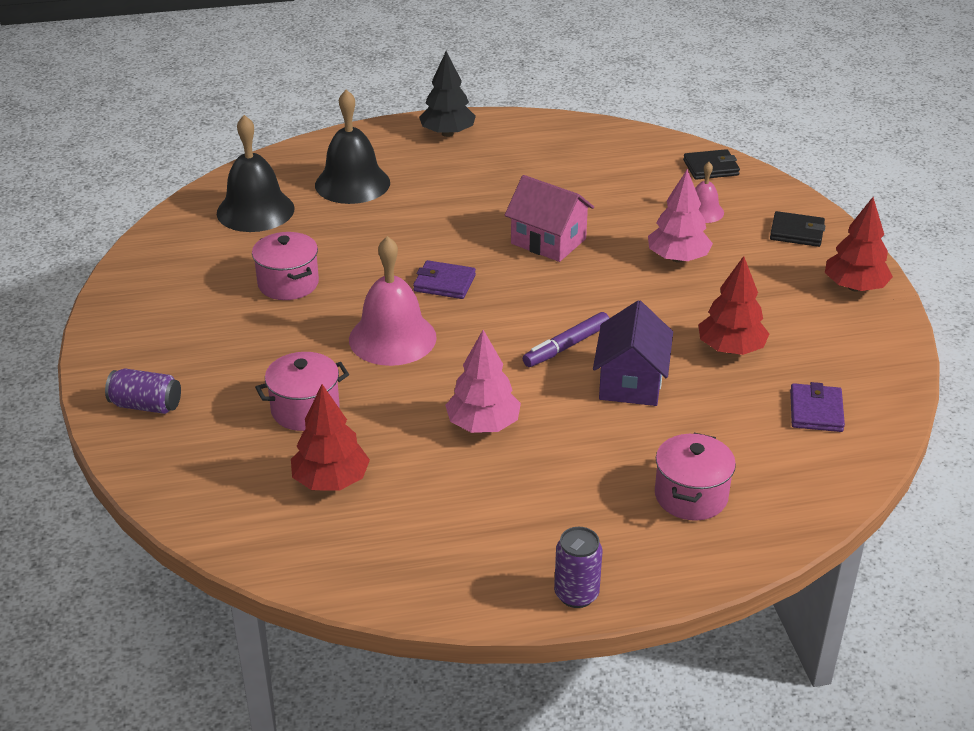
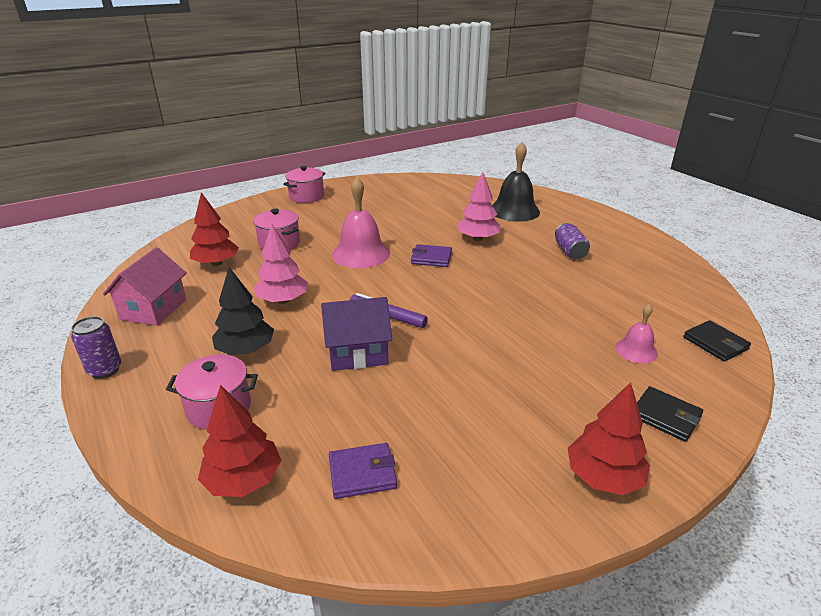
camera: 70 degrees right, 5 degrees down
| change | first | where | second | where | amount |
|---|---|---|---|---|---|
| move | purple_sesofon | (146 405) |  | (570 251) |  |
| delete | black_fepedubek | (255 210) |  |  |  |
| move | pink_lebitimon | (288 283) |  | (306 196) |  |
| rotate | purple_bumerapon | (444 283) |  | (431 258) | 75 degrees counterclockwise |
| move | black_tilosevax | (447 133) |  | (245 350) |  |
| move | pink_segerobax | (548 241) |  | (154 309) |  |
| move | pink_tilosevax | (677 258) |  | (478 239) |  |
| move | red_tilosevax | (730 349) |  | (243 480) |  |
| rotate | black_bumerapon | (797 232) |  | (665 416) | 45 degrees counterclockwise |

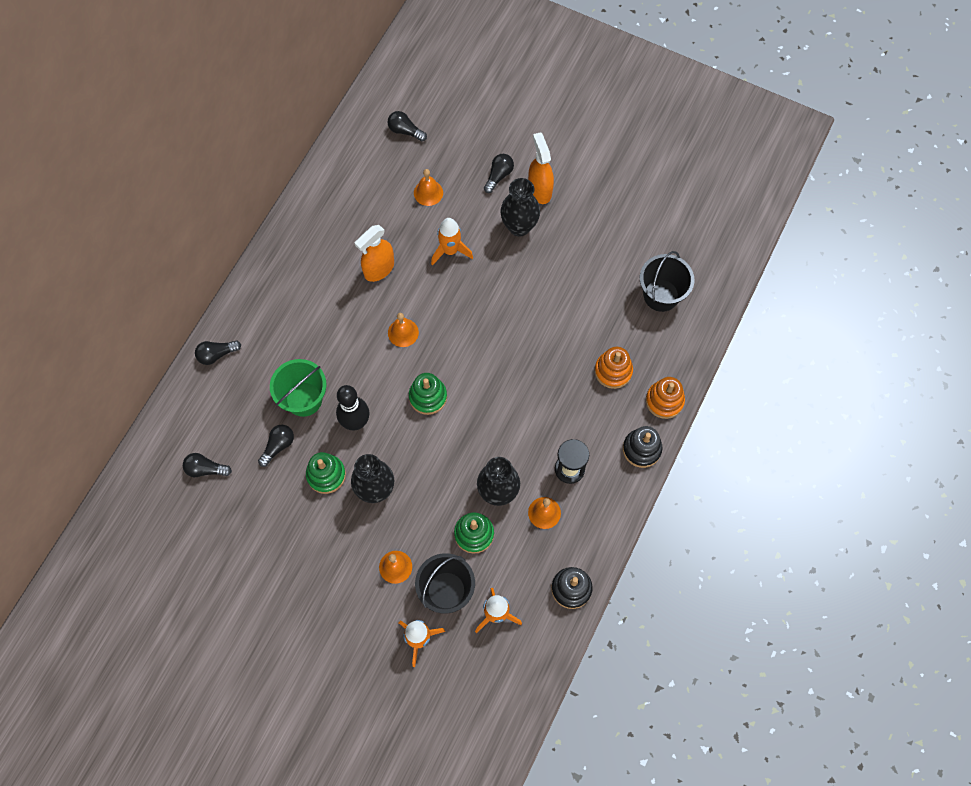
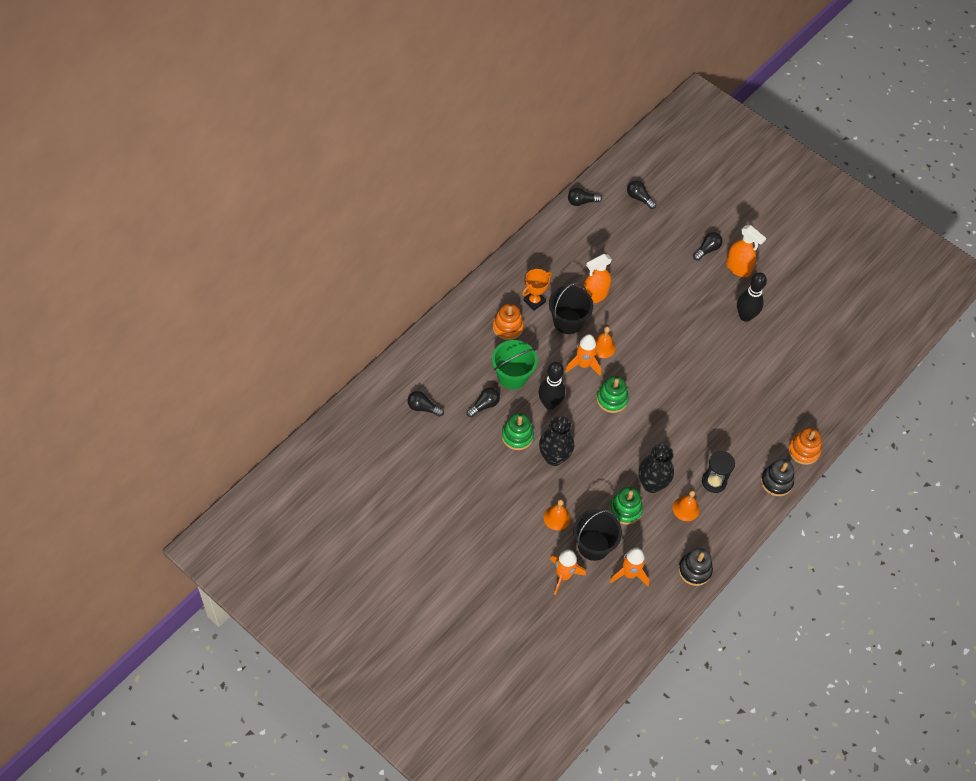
camera: 10 degrees right, 10 degrees down
| change | first | where | second | where | amount |
|---|---|---|---|---|---|
| move | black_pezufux | (217 354) |  | (581 202) |  |
| delete | orange_fepedubek | (428 192) |  |  |  |
| move | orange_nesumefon | (450 250) |  | (583 364) |  |
| delete | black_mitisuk | (519 227) |  |  |  |
| rotate | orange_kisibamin | (539 190) |  | (738 268) | 135 degrees clockwise |
| move | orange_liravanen | (613 371) |  | (507 327) |  |
| move | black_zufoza | (661 295) |  | (568 321) |  |
| insert |  |  | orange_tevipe | (534 301) |  |
| insert |  |  | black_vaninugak | (745 316) |  |

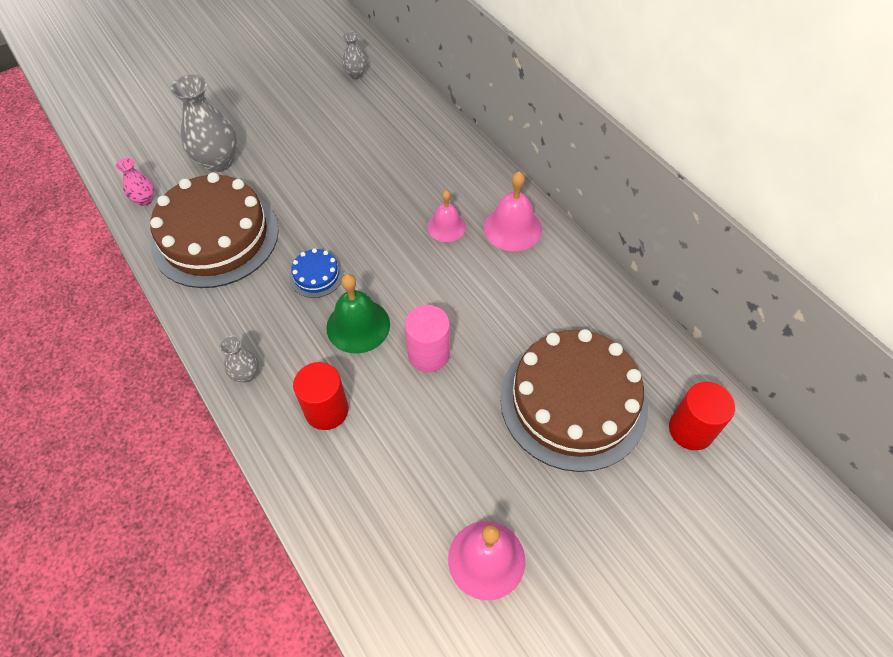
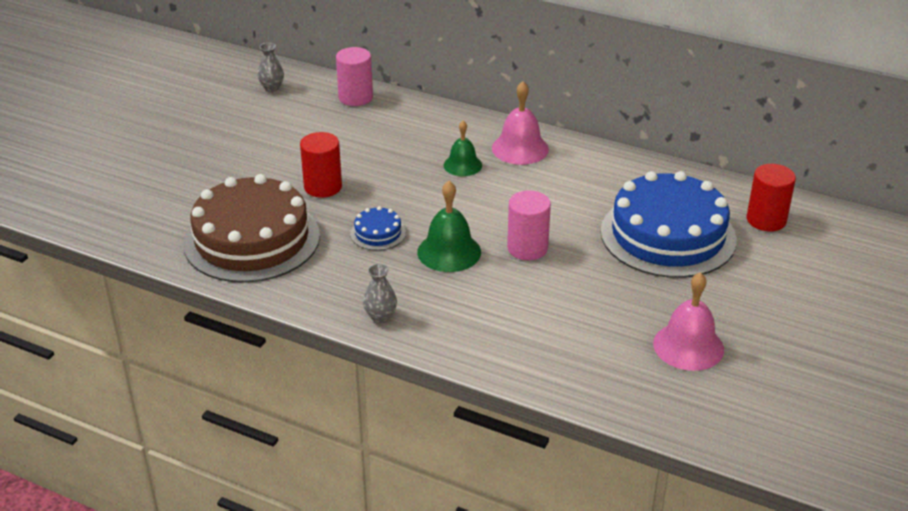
camera: 30 degrees left, 20 degrees down
| change | first | where | second | where | amount |
|---|---|---|---|---|---|
| delete | pink_mitisuk | (145 200) |  |  |  |
| delete | grey_mitisuk | (218 162) |  |  |  |
| move | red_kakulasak | (326 410) |  | (323 187) |  |
| recolor | pink_fepedubek | (446 226) | green_fepedubek | (462 165) |  |
| recolor | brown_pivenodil | (573 401) | blue_pivenodil | (668 235) |  |
| insert |  |  | pink_kakulasak | (355 97) |  |

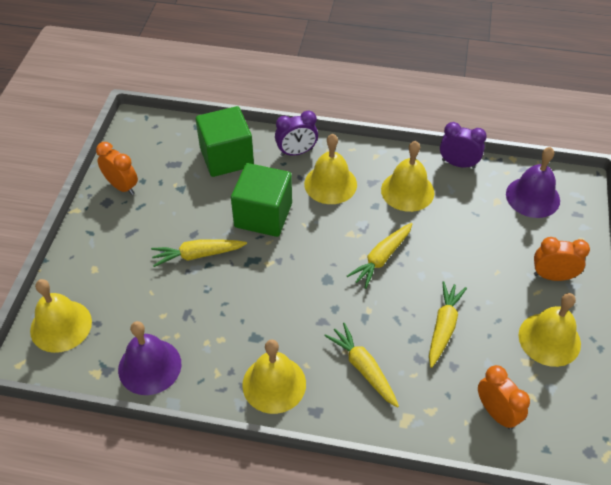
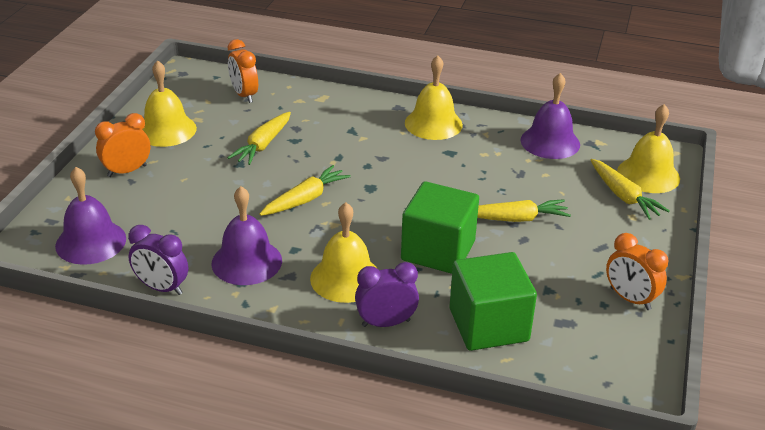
camera: 175 degrees left, 15 degrees down
| change | first | where | second | where | amount |
|---|---|---|---|---|---|
| move | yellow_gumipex | (363 368) |  | (623 196) |  |
| recolor | yellow_fepedubek | (407 191) | purple_fepedubek | (246 261) |  |
| rotate | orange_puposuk | (552 276) |  | (127 171) | 135 degrees clockwise |

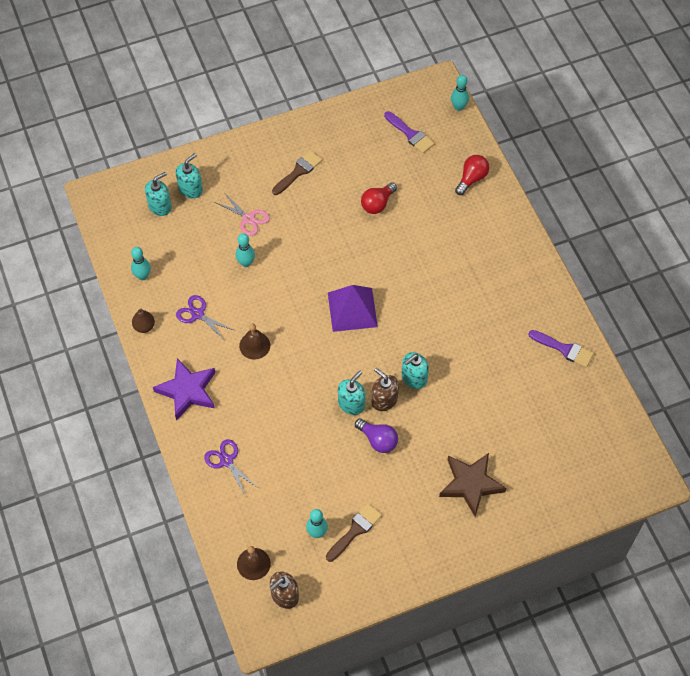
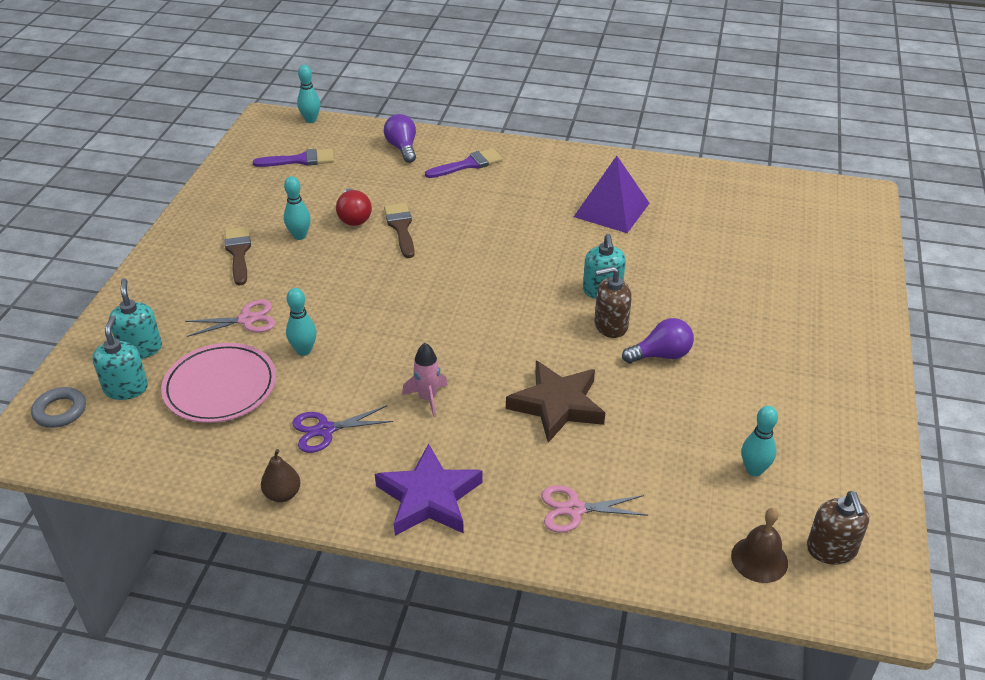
camera: 55 degrees left, 20 degrees down
| change | first | where | second | where | amount |
|---|---|---|---|---|---|
| move | turquoise_vaninugak | (143 276) |  | (299 236) |  |
| recolor | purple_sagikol | (226 461) | pink_sagikol | (574 509) |  |
| replace | brown_fepedubek | (254 345) | pink_nesumefon | (428 398) |  |
| move | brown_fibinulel | (355 530) |  | (401 228) |  |
| move | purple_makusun | (352 309) |  | (611 210) |  |
| delete | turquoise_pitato | (351 404) |  |  |  |
| move | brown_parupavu | (471 484) |  | (557 405) |  |
| recolor | red_pezufux | (471 179) | purple_pezufux | (402 148) |  |
| move | purple_fibinulel | (564 349) |  | (468 164) |  |
| insert |  |  | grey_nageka | (60 411) |  |
| insert |  |  | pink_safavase | (220 387) |  |

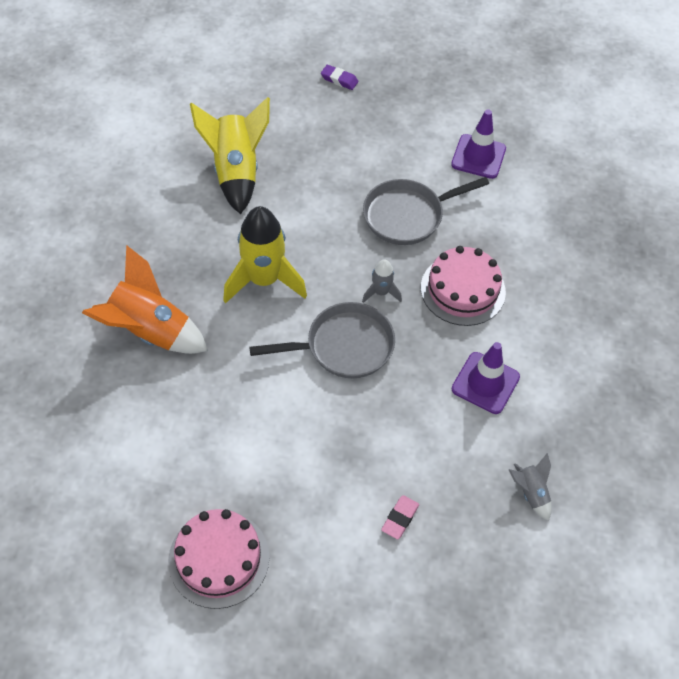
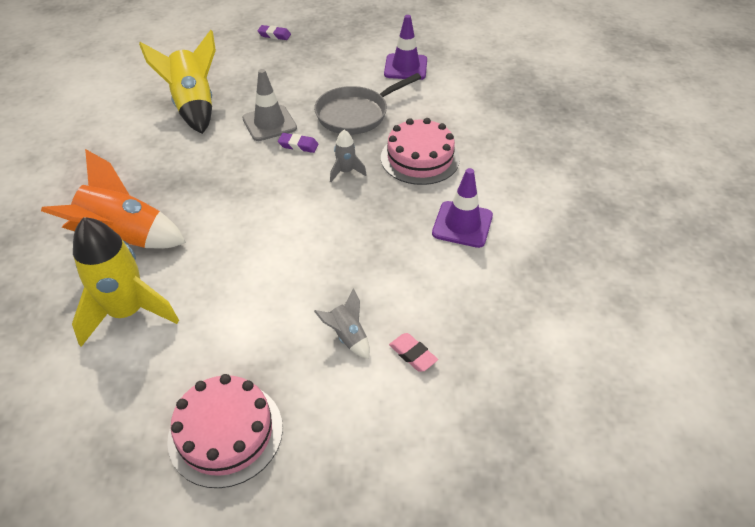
camera: 10 degrees left, 10 degrees down
| change | first | where | second | where | amount |
|---|---|---|---|---|---|
| move | yellow_nesumefon | (264 280) |  | (128 312) |  |
| delete | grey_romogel | (344 346) |  |  |  |
| rotate | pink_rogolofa | (400 518) |  | (412 355) | 60 degrees counterclockwise |
| move | grey_nesumefon | (530 493) |  | (347 336) |  |
| insert |  |  | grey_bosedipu | (269 123) |  |
| insert |  |  | purple_rogolofa | (298 145) |  |

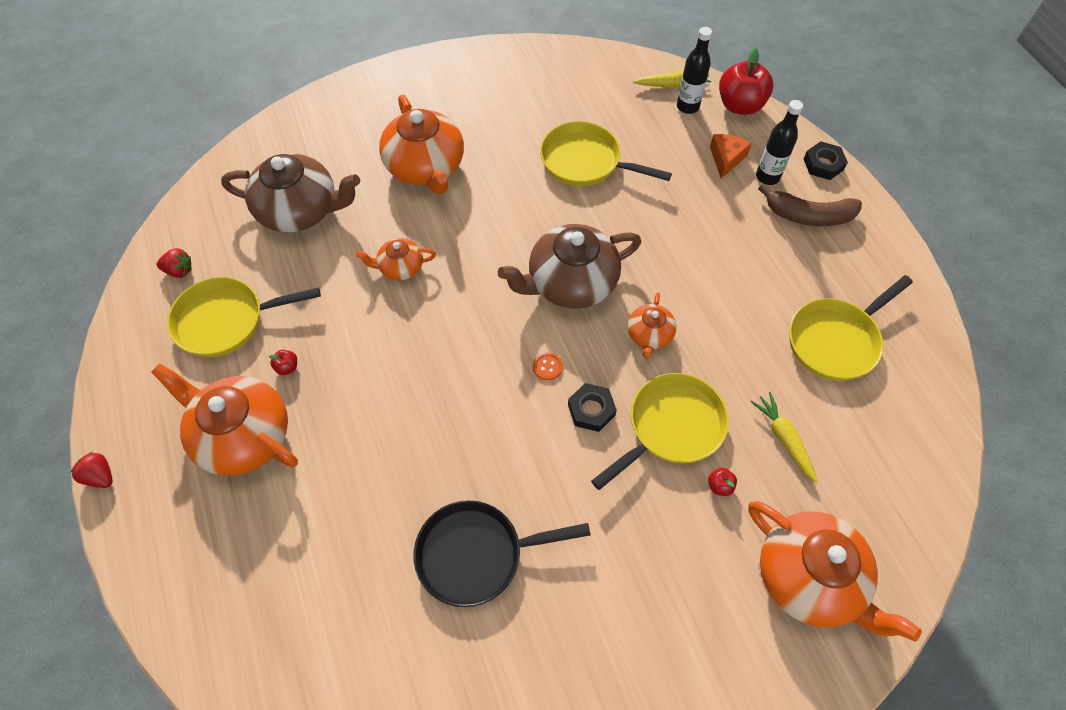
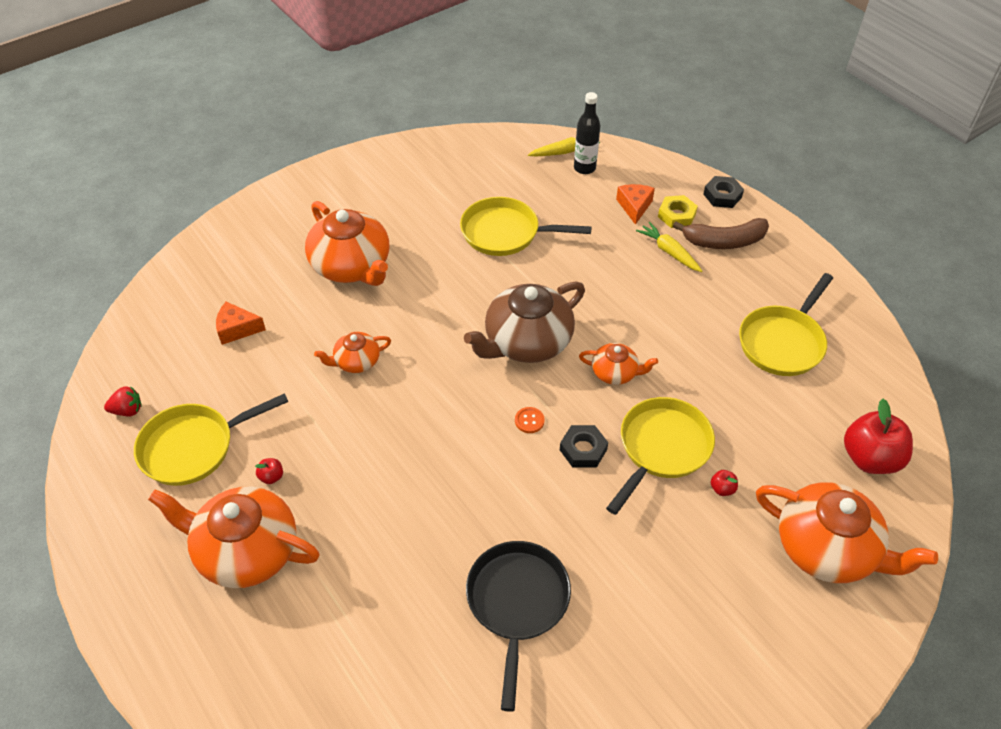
camera: 15 degrees left, 10 degrees down
| change | first | where | second | where | amount |
|---|---|---|---|---|---|
| delete | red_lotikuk | (100 476) |  |  |  |
| replace | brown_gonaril | (300 210) | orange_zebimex | (237 329) |  |
| rotate | black_romogel | (477 554) |  | (517 603) | 120 degrees clockwise |
| rotate | orange_gonaril | (649 335) |  | (615 373) | 75 degrees counterclockwise |
| move | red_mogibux | (740 105) |  | (870 458) |  |
| move | yellow_gumipex | (784 439) |  | (669 252) |  |
| replace | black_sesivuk | (767 177) | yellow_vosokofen | (676 215) |  |

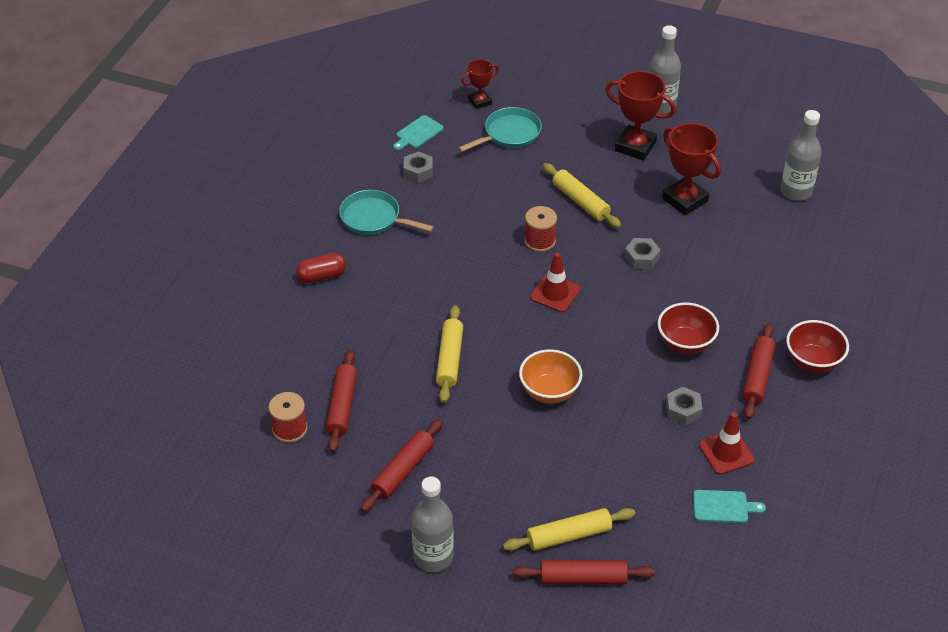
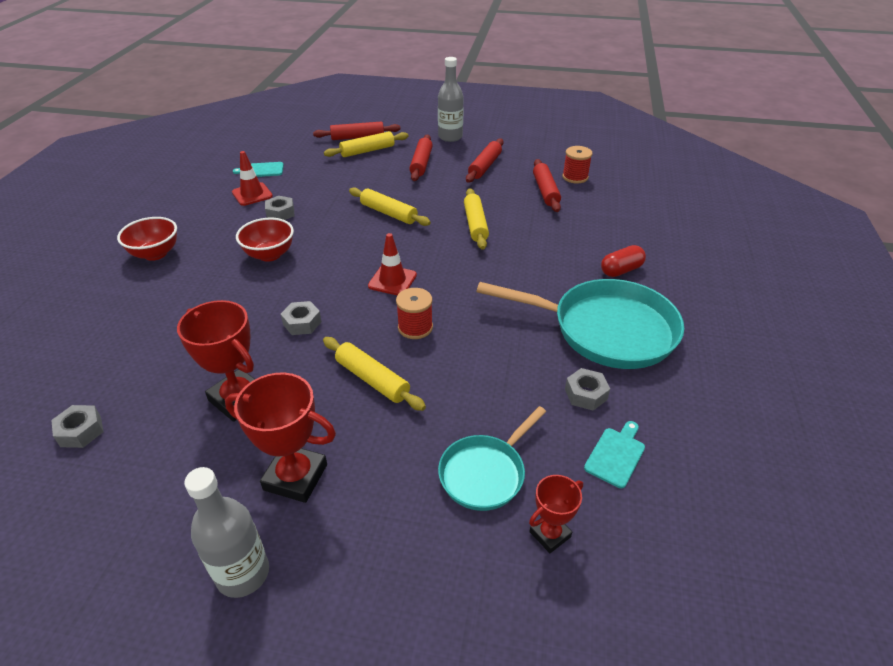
camera: 170 degrees right, 5 degrees down
| change | first | where | second | where | amount |
|---|---|---|---|---|---|
| resize | turquoise_romogel | (374 218) |  | (605 330) | x1.79 |
| replace | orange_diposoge | (549 392) | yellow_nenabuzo | (388 213) |  |
| move | red_nenabuzo | (757 376) |  | (421 163) |  |
| replace | grey_sesivuk | (796 191) | grey_vosokofen | (81 431) |  |

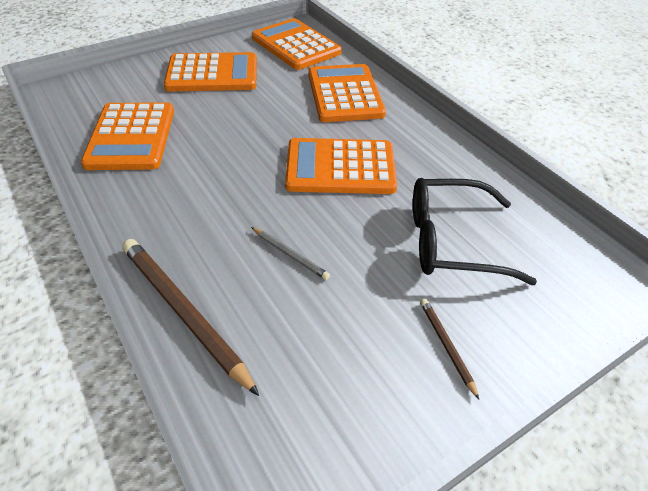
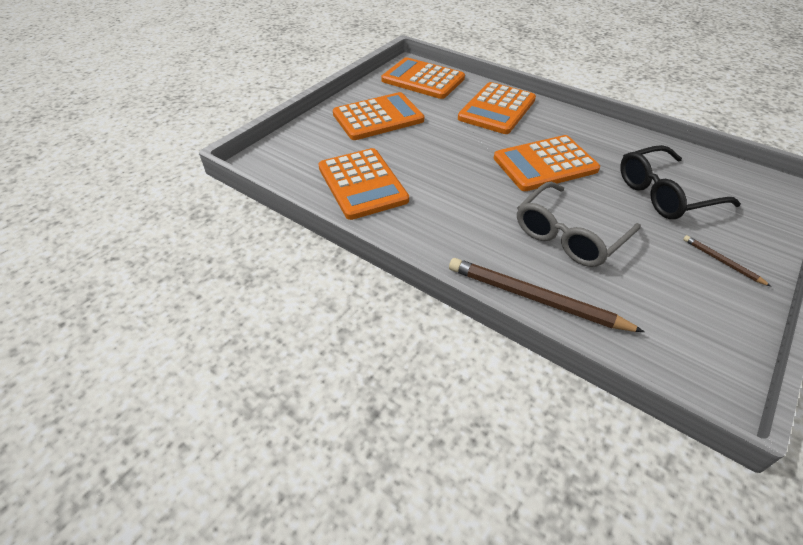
camera: 20 degrees left, 0 degrees up
| change | first | where | second | where | amount |
|---|---|---|---|---|---|
| replace | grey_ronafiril | (290 255) | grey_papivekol | (569 235) |  |
| rotate | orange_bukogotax | (345 94) |  | (497 109) | 120 degrees counterclockwise |

